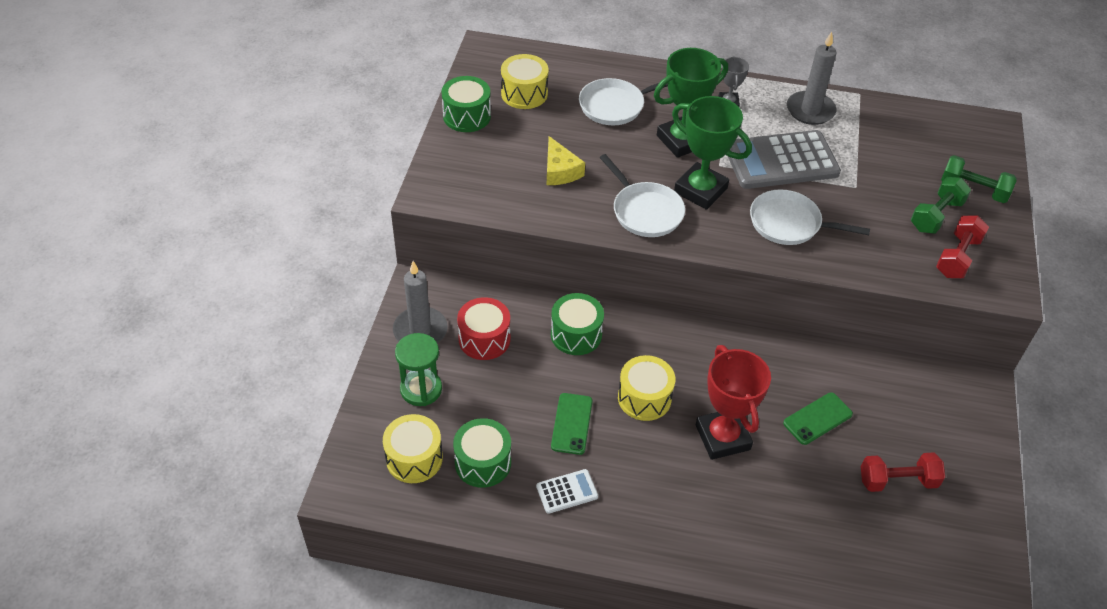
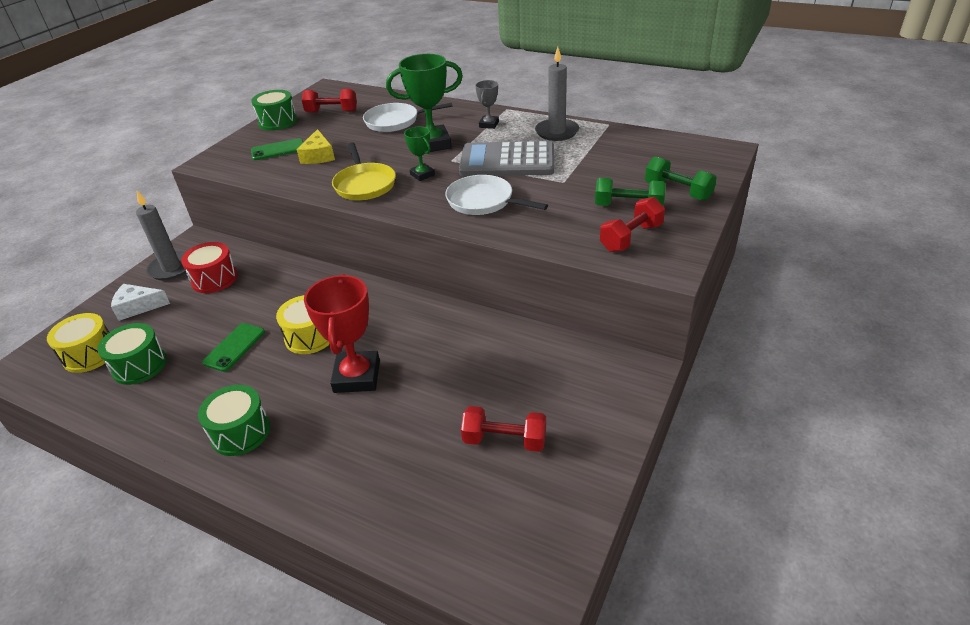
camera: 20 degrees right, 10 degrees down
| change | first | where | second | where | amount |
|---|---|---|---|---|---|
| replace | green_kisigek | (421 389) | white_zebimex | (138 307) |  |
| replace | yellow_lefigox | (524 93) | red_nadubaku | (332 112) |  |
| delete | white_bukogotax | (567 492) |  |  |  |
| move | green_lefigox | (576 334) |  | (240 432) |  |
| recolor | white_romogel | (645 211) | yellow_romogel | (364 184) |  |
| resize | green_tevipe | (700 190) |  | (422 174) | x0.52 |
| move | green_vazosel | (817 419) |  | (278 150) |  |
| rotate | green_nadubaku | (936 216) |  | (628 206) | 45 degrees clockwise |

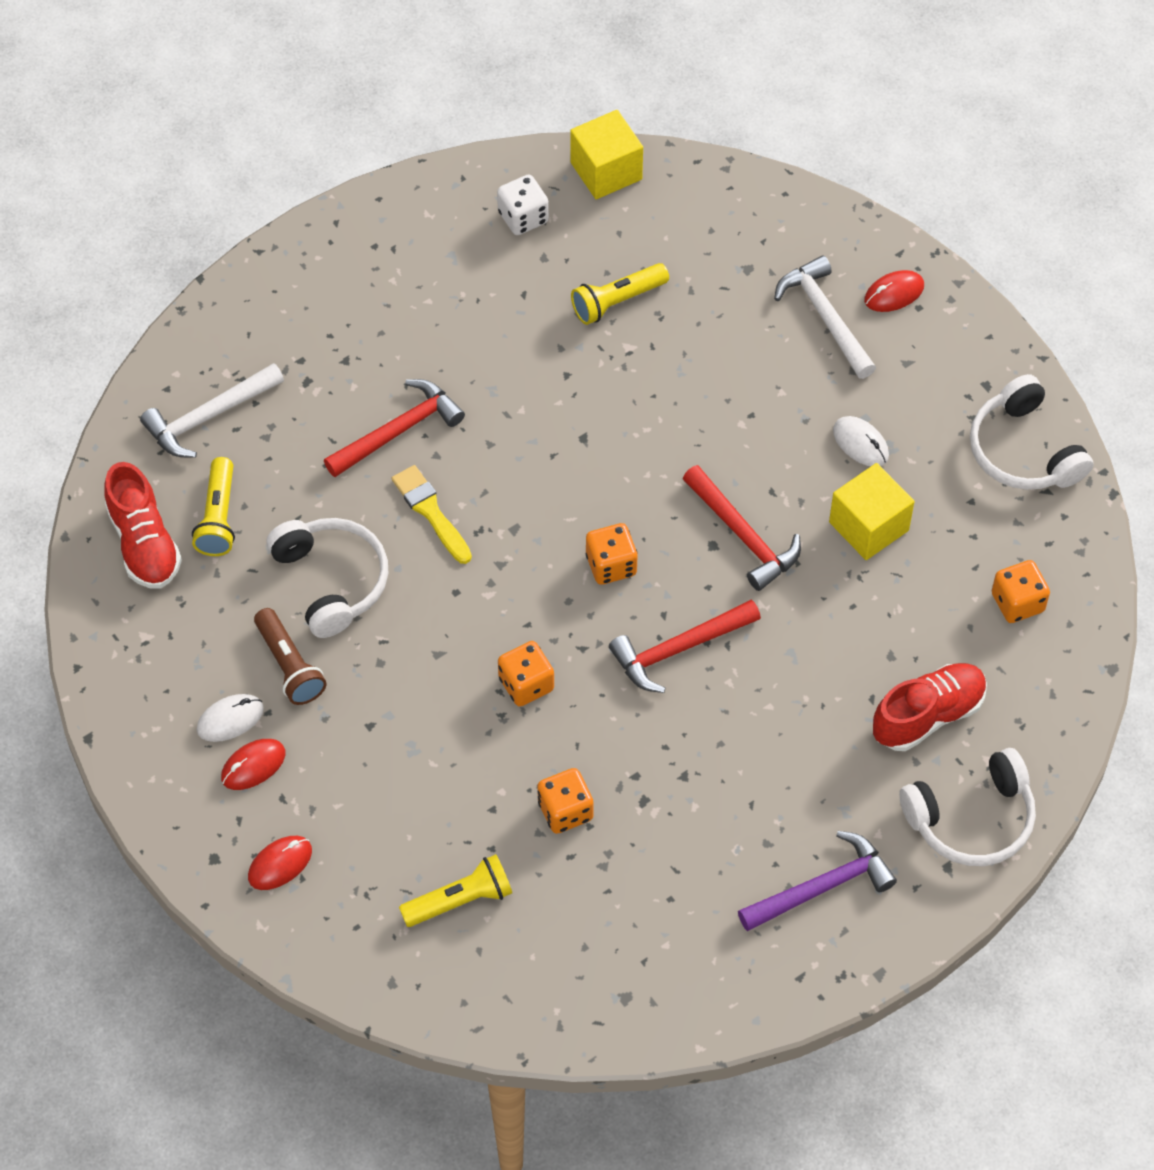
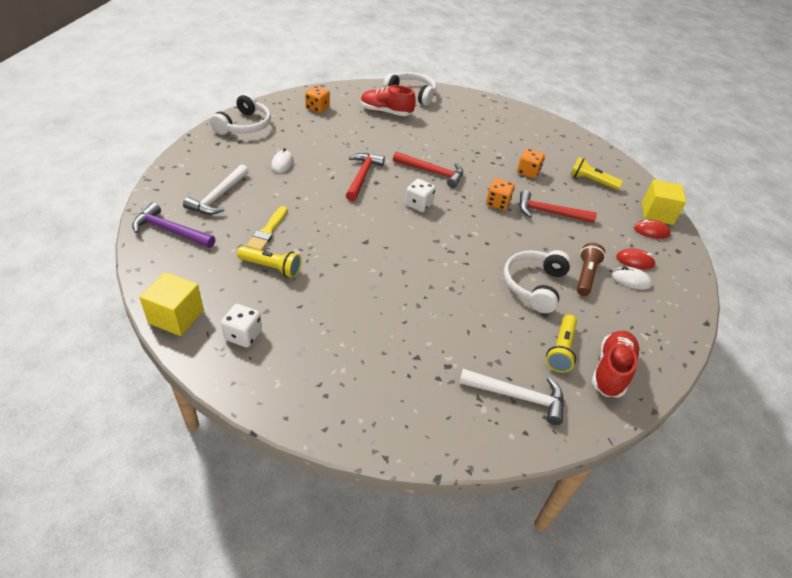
camera: 135 degrees left, 15 degrees down
| change | first | where | second | where | amount |
|---|---|---|---|---|---|
| rotate | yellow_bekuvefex | (218 517) |  | (561 349) | 150 degrees clockwise |
| move | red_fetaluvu | (398 431) |  | (549 213) |  |
| move | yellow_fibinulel | (430 512) |  | (267 231) |  |
| recolor | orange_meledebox | (611 565) | white_meledebox | (418 205) |  |
| move | purple_fetaluvu | (821 887) |  | (170 231) |  |
| move | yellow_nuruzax | (868 526) |  | (657 213) |  |
| delete | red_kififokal | (894 293) |  |  |  |

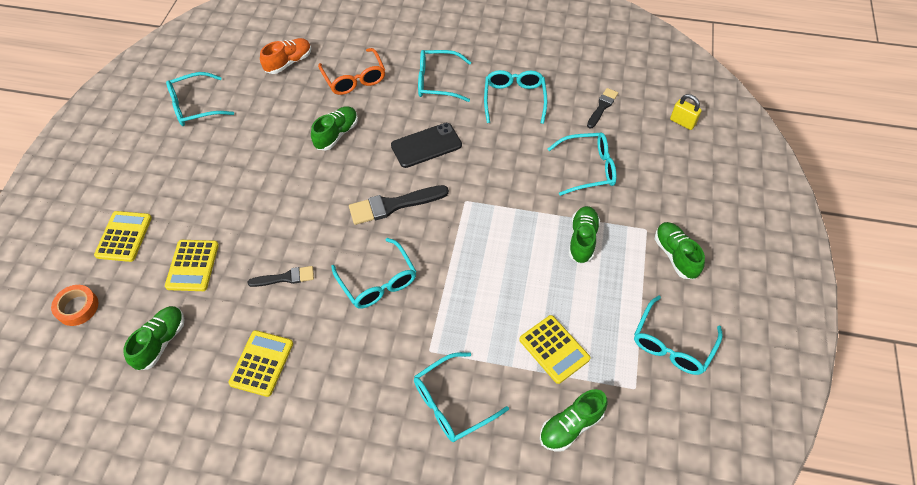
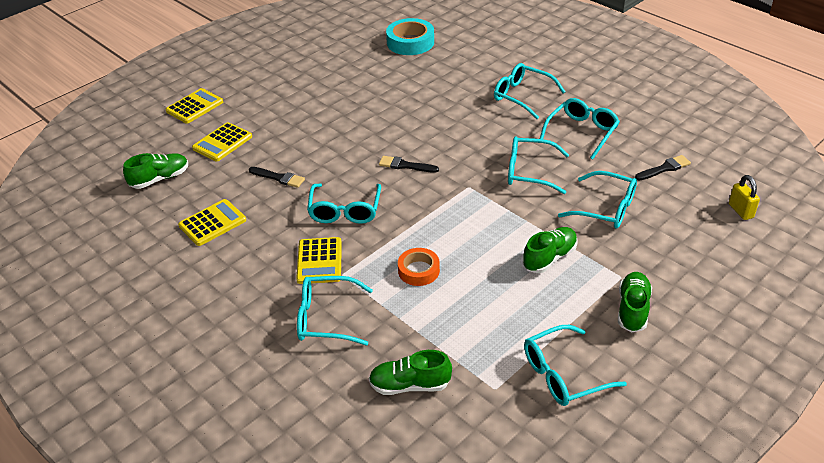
camera: 35 degrees right, 15 degrees down
| change | first | where | second | where | amount |
|---|---|---|---|---|---|
| move | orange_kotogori | (77 307) |  | (418 270) |  |
| move | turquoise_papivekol | (195 106) |  | (529 172) |  |
| replace | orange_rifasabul | (289 62) | turquoise_kotogori | (410 42) |  |
| delete | green_rifasabul | (336 134) |  |  |  |
| delete | orange_papivekol | (354 79) |  |  |  |
| resize | black_fibinulel | (393 205) |  | (405 165) | x0.61 |
| delete | black_vazosel | (426 145) |  |  |  |
| move | yellow_bukogotax | (554 349) |  | (319 261) |  |

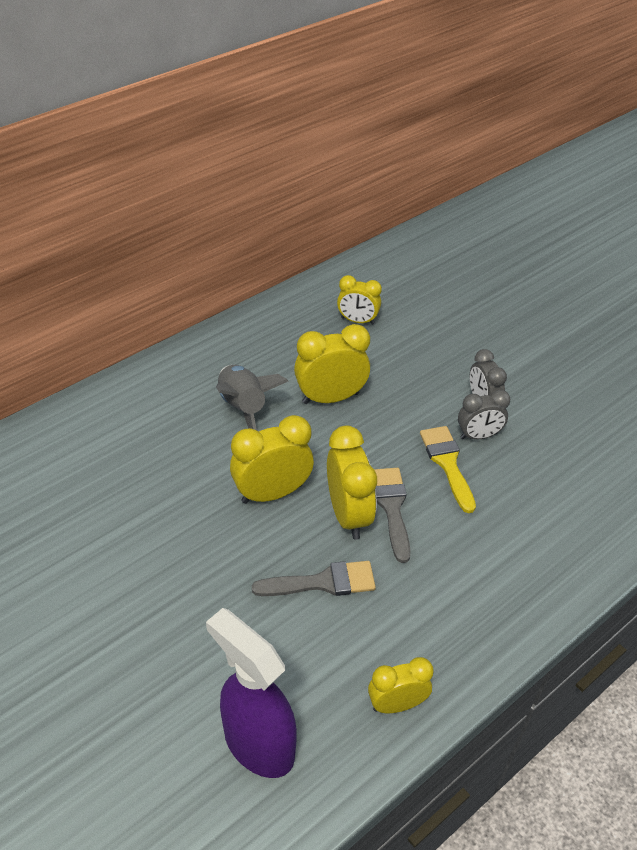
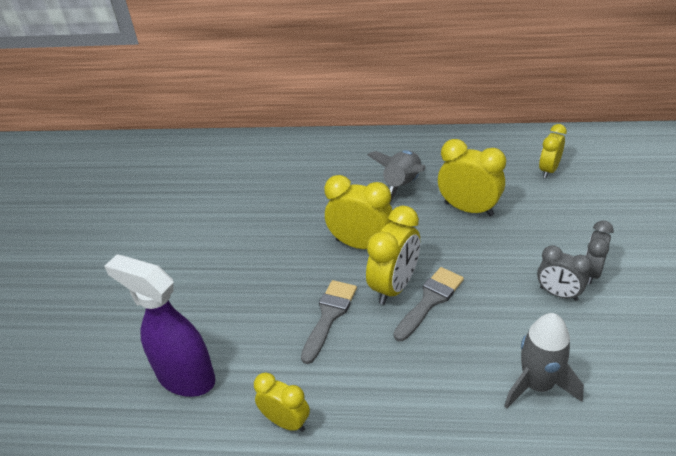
camera: 50 degrees right, 5 degrees down
| change | first | where | second | where | amount |
|---|---|---|---|---|---|
| rotate | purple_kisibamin | (258 744) |  | (185 378) | 60 degrees counterclockwise |
| rotate | grey_fibinulel | (323 582) |  | (329 316) | 105 degrees counterclockwise |
| rotate | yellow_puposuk | (357 321) |  | (548 170) | 60 degrees clockwise |
| delete | yellow_fibinulel | (447 463) |  |  |  |
| insert |  |  | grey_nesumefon | (537 385) |  |

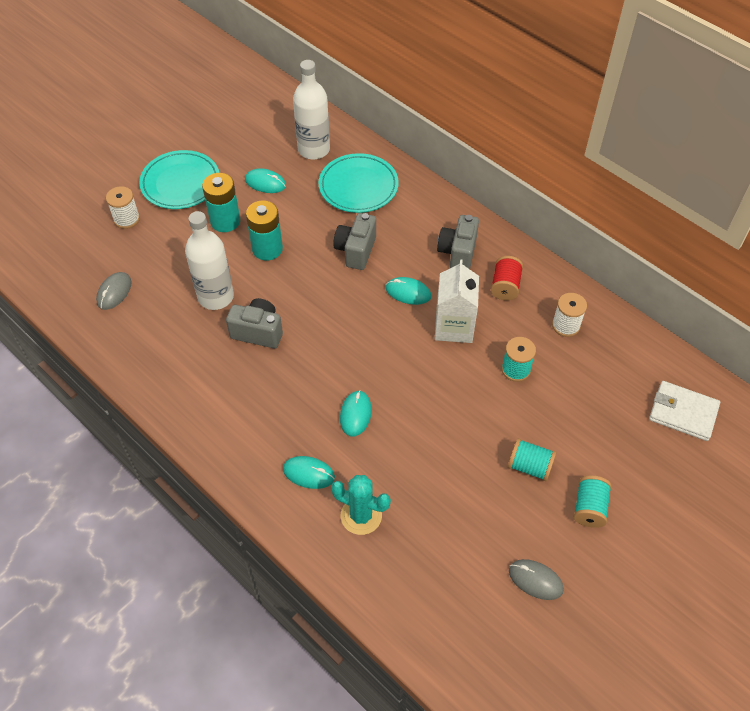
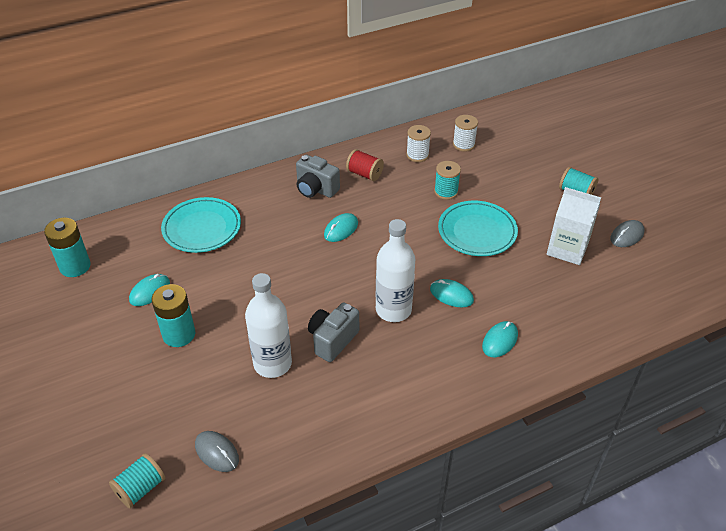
camera: 70 degrees left, 10 degrees down
| change | first | where | second | where | amount |
|---|---|---|---|---|---|
| move | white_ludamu | (126 219) |  | (463 144) |  |
| move | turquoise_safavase | (180 183) |  | (477 231) |  |
| move | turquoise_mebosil | (267 249) |  | (75 266) |  |
| move | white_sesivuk | (314 149) |  | (393 310) |  |
| delete | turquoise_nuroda | (361 515) |  |  |  |
| delete | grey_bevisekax | (356 251) |  |  |  |
| move | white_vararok | (454 326) |  | (567 249) |  |
| move | turquoise_ludamu | (529 466) |  | (140 488) |  |
| delete | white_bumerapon | (683 412) |  |  |  |

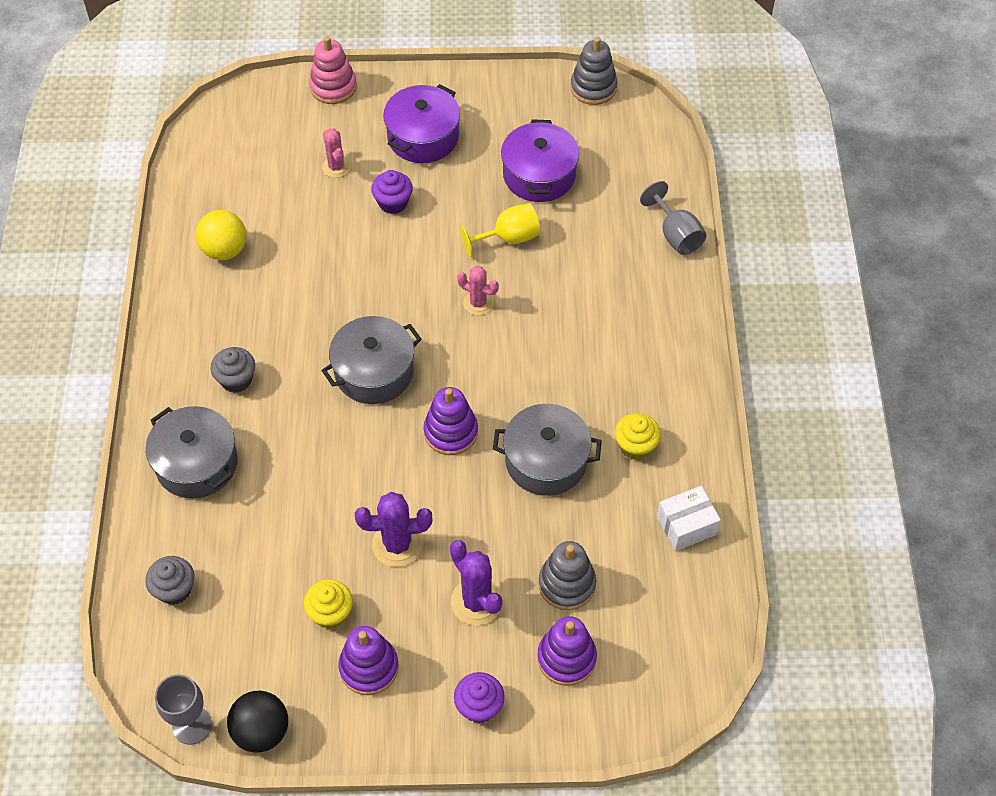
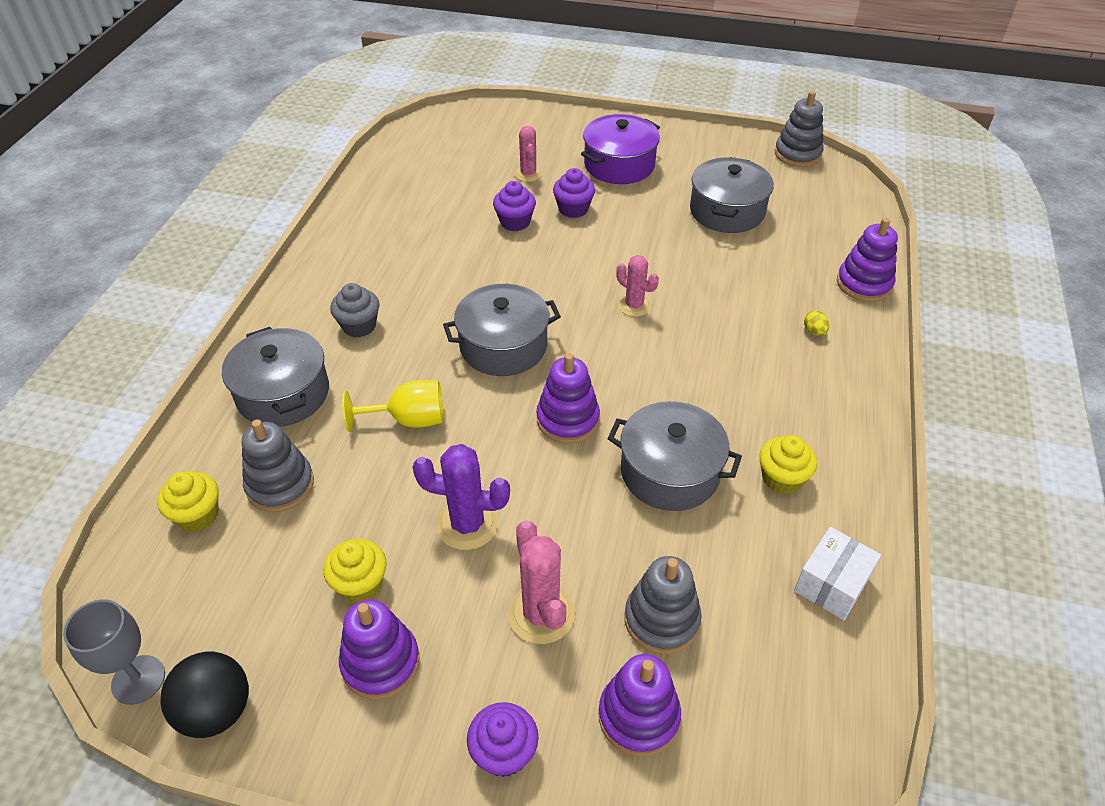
camera: 15 degrees right, 10 degrees down
| change | first | where | second | where | amount |
|---|---|---|---|---|---|
| recolor | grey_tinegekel | (174 589) | yellow_tinegekel | (198 515) |  |
| delete | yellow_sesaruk | (225 250) |  |  |  |
| delete | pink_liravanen | (333 87) |  |  |  |
| recolor | purple_nuroda | (476 601) | pink_nuroda | (541 614) |  |
| move | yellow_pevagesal | (509 238) |  | (409 420) |  |
| recolor | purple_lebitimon | (539 175) | grey_lebitimon | (727 211) |  |
| replace | grey_pevagesal | (675 235) | purple_liravanen | (864 284) |  |
| rotate | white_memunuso | (686 526) |  | (831 584) | 45 degrees counterclockwise |
| insert |  |  | grey_liravanen | (280 485) |  |
| insert |  |  | purple_tinegekel | (515 222) |  |
| insert |  |  | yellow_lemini | (814 331) |  |

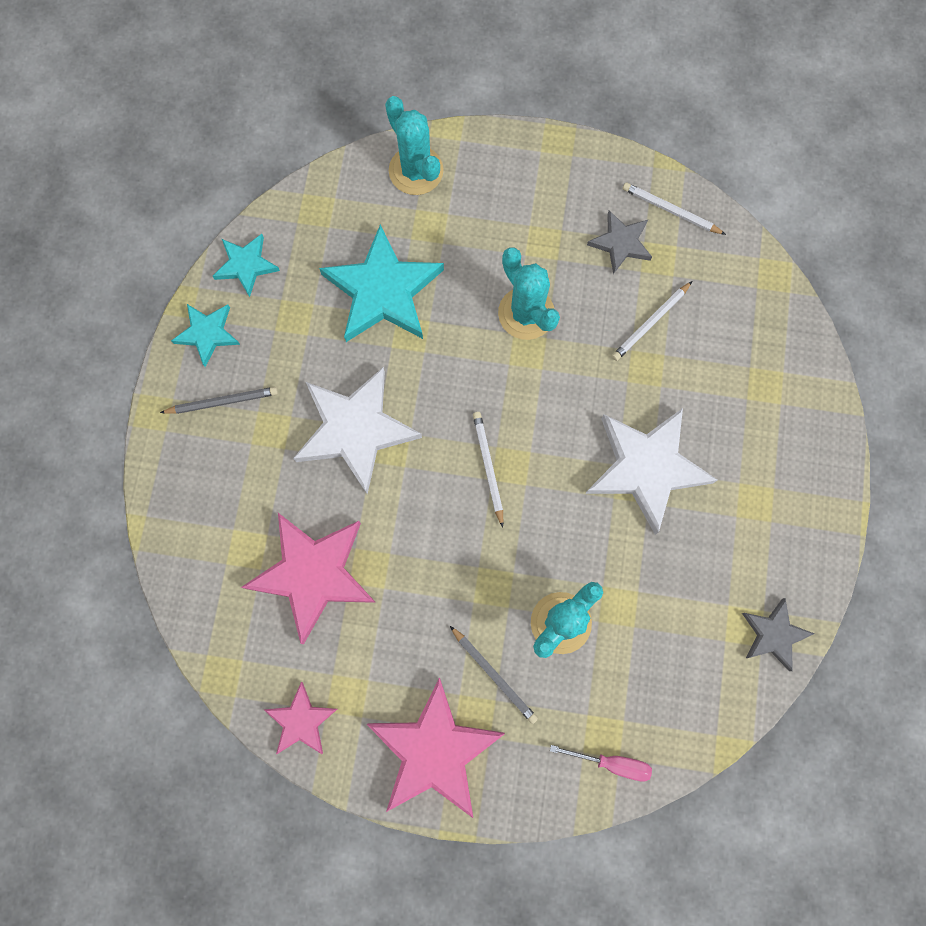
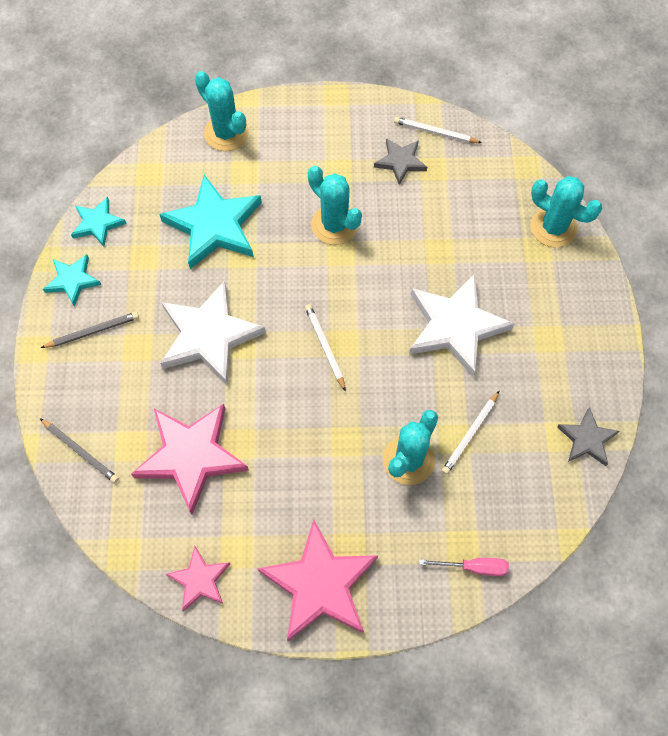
camera: 10 degrees left, 10 degrees down
| change | first | where | second | where | amount |
|---|---|---|---|---|---|
| move | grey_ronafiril | (494 675) |  | (80 451) |  |
| move | white_ronafiril | (650 322) |  | (470 434) |  |
| insert |  |  | turquoise_nuroda | (553 227) |  |

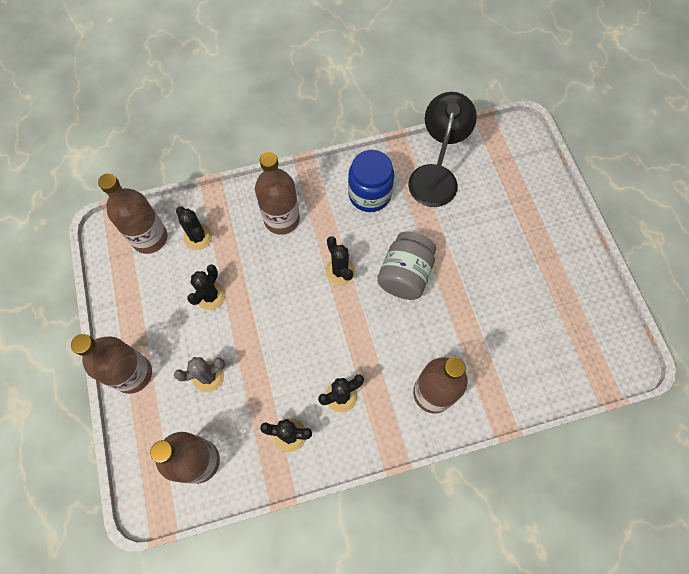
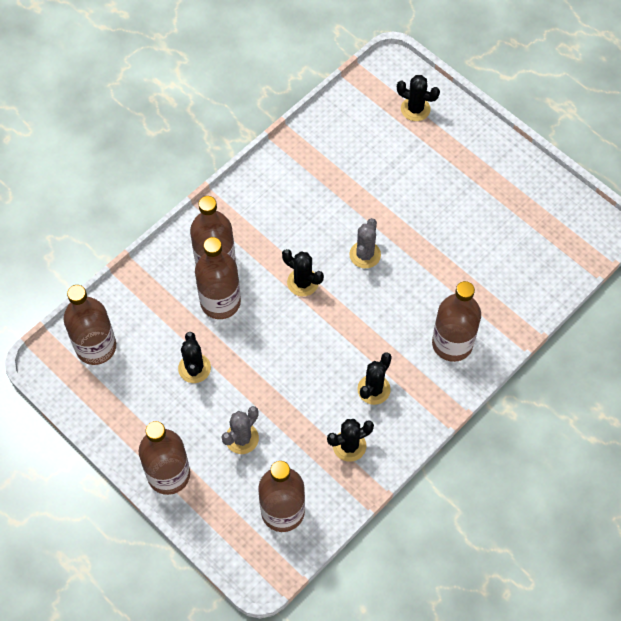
camera: 30 degrees left, 5 degrees down
| change | first | where | second | where | amount |
|---|---|---|---|---|---|
| move | black_nuroda | (198 237) |  | (415 109) |  |
| delete | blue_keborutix | (369 194) |  |  |  |
| replace | grey_keborutix | (405 275) | grey_nuroda | (365 255) |  |
| delete | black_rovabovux | (434 176) |  |  |  |
| insert |  |  | brown_sesivuk | (220 302) |  |

